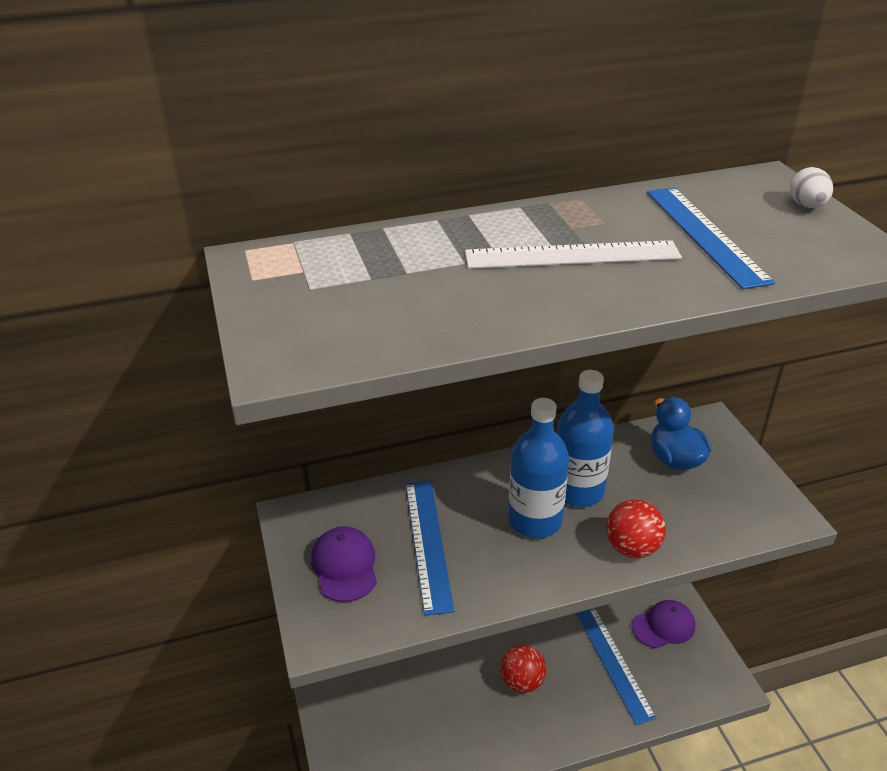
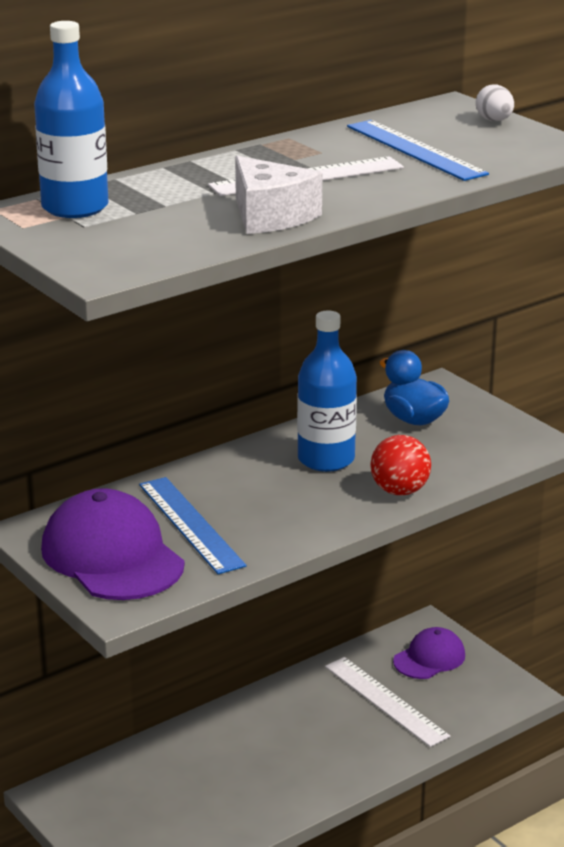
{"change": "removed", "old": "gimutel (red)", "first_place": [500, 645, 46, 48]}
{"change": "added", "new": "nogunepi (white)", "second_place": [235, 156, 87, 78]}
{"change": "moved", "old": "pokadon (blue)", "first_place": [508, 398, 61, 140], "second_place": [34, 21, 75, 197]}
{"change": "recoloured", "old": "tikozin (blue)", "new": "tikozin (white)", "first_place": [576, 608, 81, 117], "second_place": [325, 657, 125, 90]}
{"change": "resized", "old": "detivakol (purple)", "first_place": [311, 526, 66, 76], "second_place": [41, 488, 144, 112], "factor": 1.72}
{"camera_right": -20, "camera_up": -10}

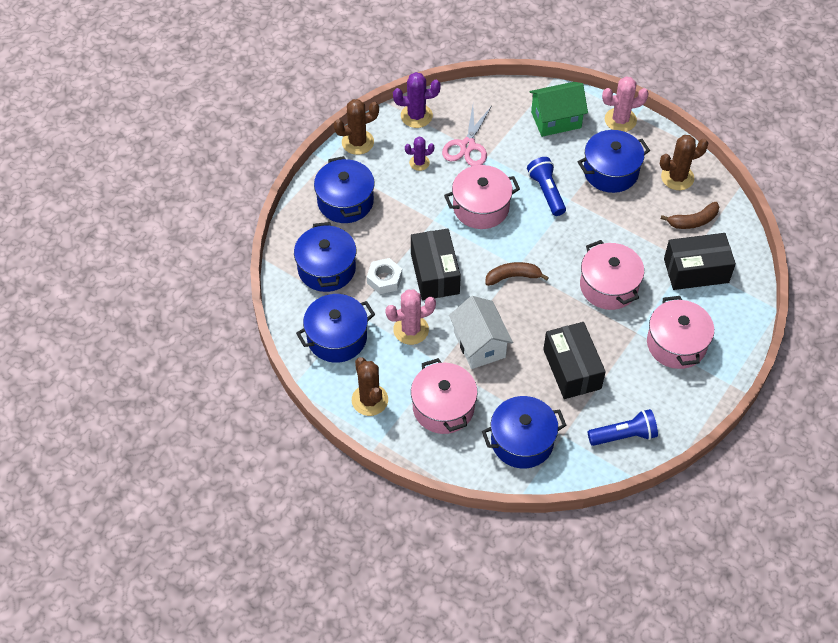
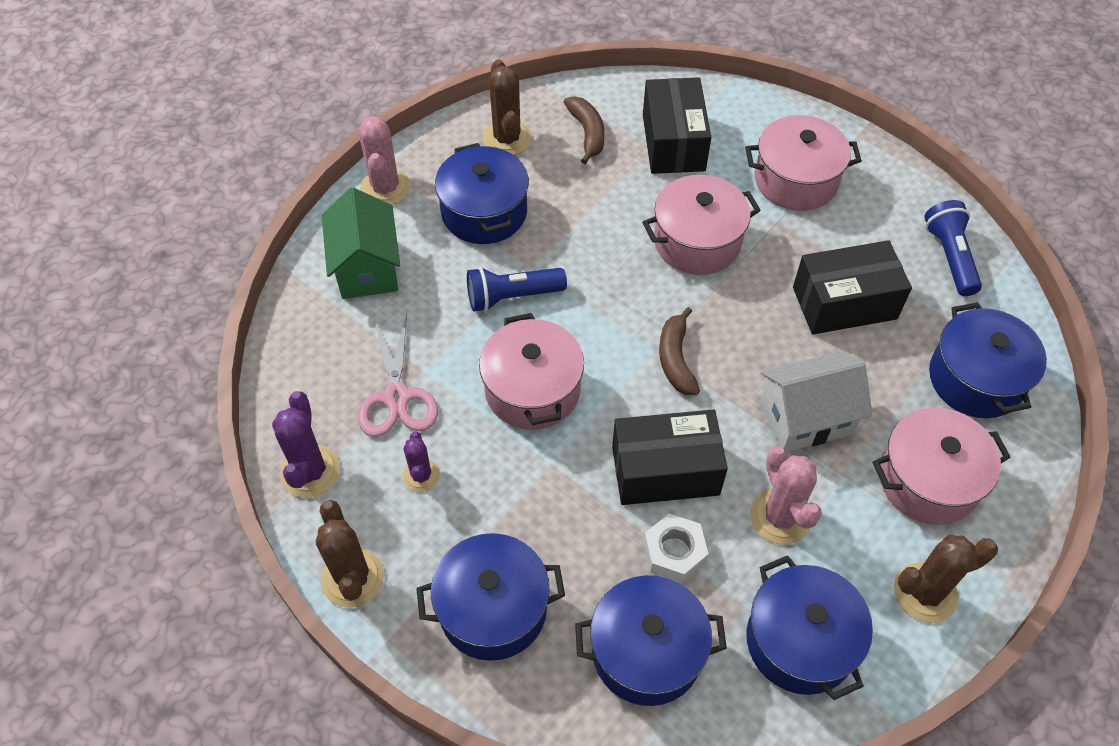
{"change": "turned", "old": "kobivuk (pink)", "first_place": [442, 106, 49, 60], "second_place": [358, 314, 80, 123], "degrees": 60}
{"camera_right": -85, "camera_up": 0}

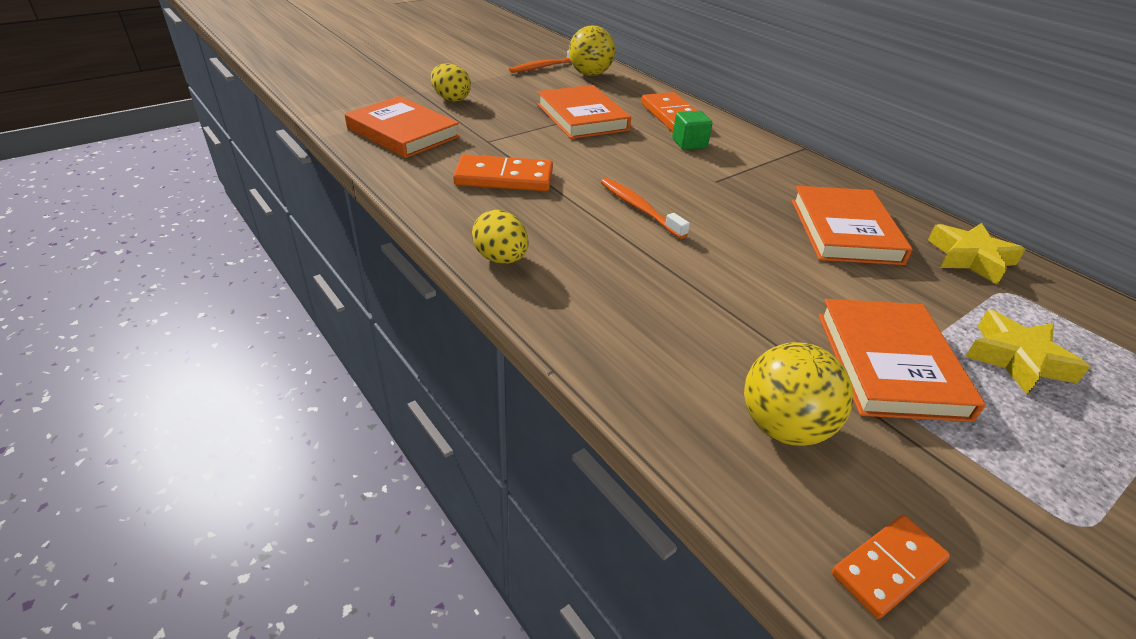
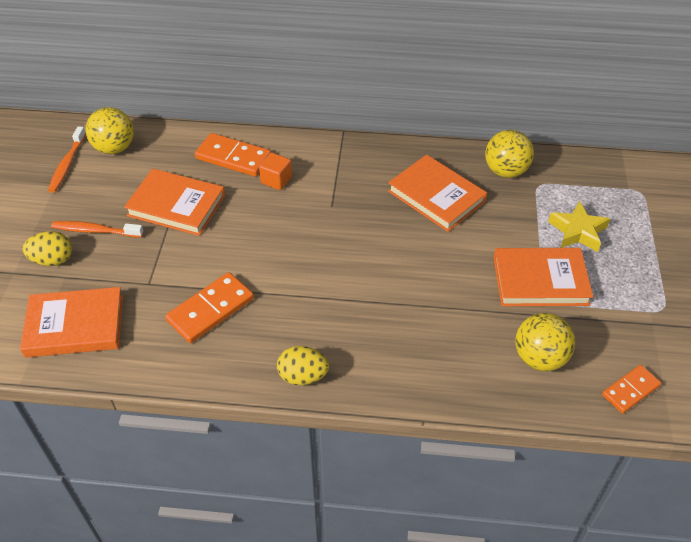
{"change": "moved", "old": "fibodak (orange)", "first_place": [601, 178, 89, 61], "second_place": [51, 221, 93, 16]}
{"change": "replaced", "old": "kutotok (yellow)", "new": "gimutel (yellow)", "first_place": [928, 223, 98, 62], "second_place": [485, 130, 49, 48]}
{"change": "recoloured", "old": "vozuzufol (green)", "new": "vozuzufol (orange)", "first_place": [672, 111, 40, 39], "second_place": [259, 153, 33, 37]}
{"change": "turned", "old": "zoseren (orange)", "first_place": [819, 299, 167, 123], "second_place": [493, 248, 100, 58], "degrees": -45}
{"change": "turned", "old": "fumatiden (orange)", "first_place": [832, 515, 118, 104], "second_place": [602, 365, 59, 49], "degrees": 45}
{"camera_right": -45, "camera_up": 10}

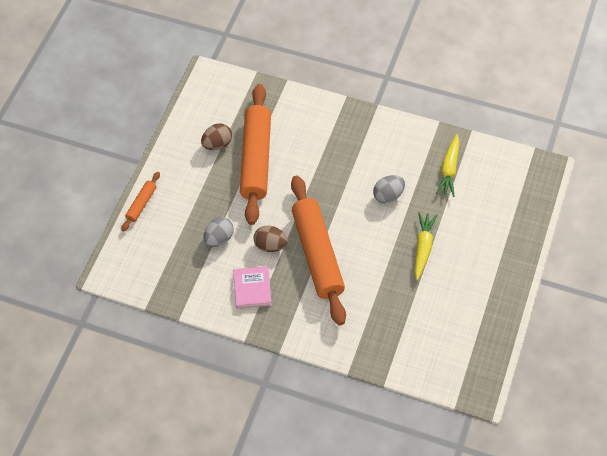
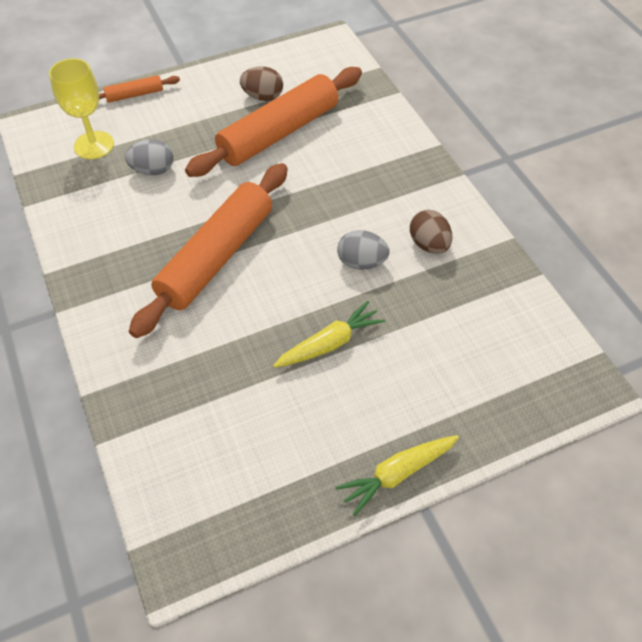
{"change": "removed", "old": "zoseren (pink)", "first_place": [233, 266, 39, 43]}
{"change": "added", "new": "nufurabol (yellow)", "second_place": [49, 58, 65, 101]}
{"change": "moved", "old": "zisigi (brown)", "first_place": [253, 226, 35, 26], "second_place": [410, 210, 42, 44]}
{"change": "moved", "old": "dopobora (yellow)", "first_place": [436, 134, 23, 63], "second_place": [336, 435, 123, 81]}
{"camera_right": 45, "camera_up": -5}

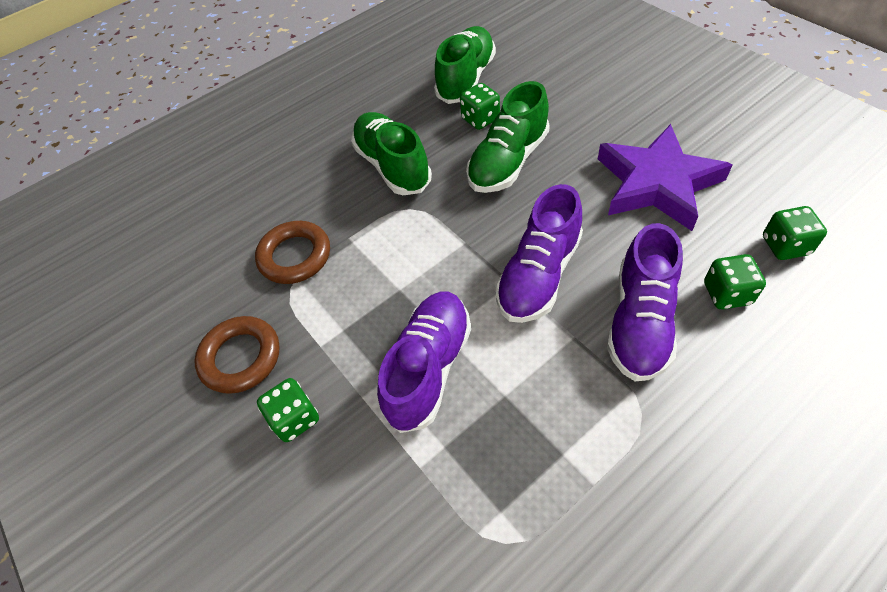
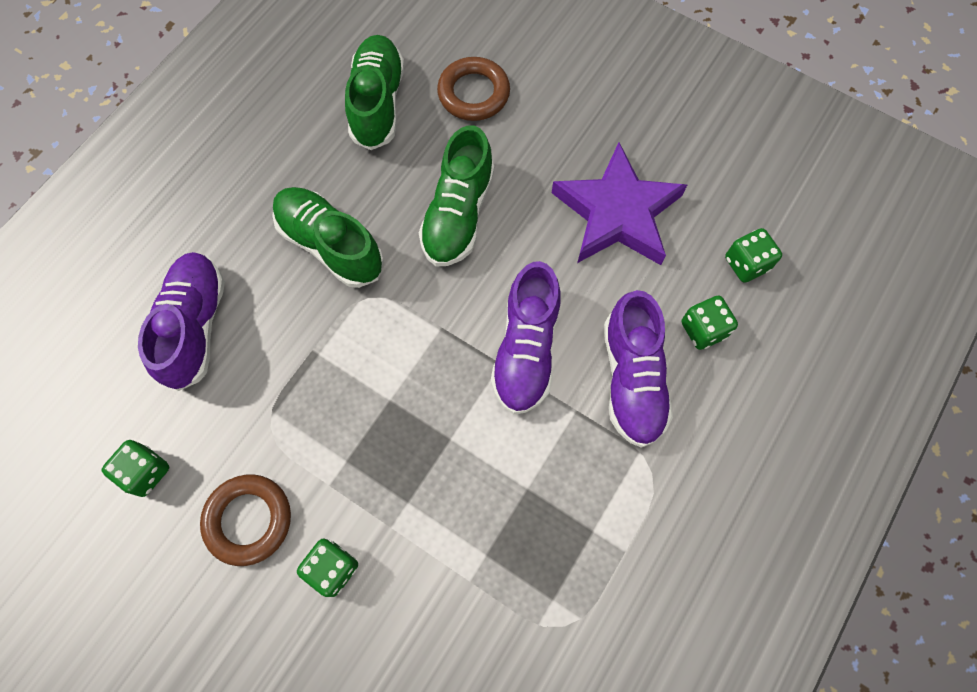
{"change": "moved", "old": "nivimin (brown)", "first_place": [255, 221, 75, 63], "second_place": [437, 57, 73, 64]}
{"change": "moved", "old": "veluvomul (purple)", "first_place": [377, 292, 94, 141], "second_place": [138, 252, 87, 139]}
{"change": "moved", "old": "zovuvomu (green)", "first_place": [460, 83, 40, 47], "second_place": [102, 440, 67, 57]}
{"camera_right": -25, "camera_up": 15}

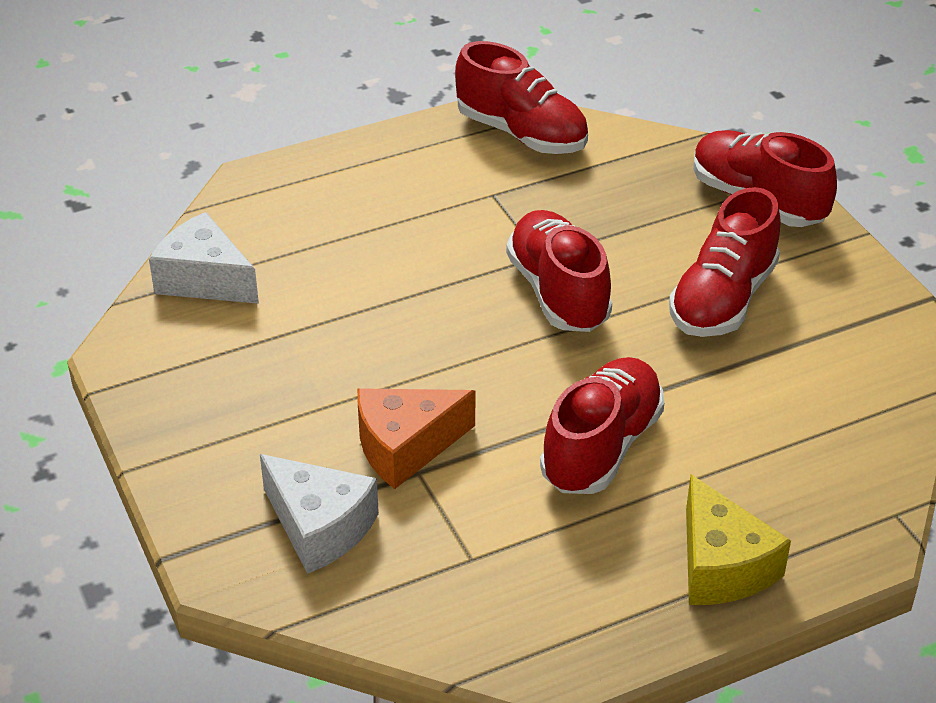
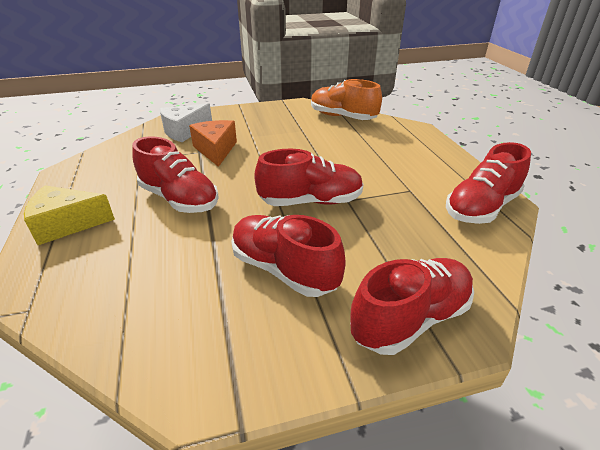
{"change": "replaced", "old": "nogunepi (white)", "new": "veluvomul (orange)", "first_place": [149, 212, 110, 92], "second_place": [311, 79, 71, 41]}
{"camera_right": 100, "camera_up": -5}

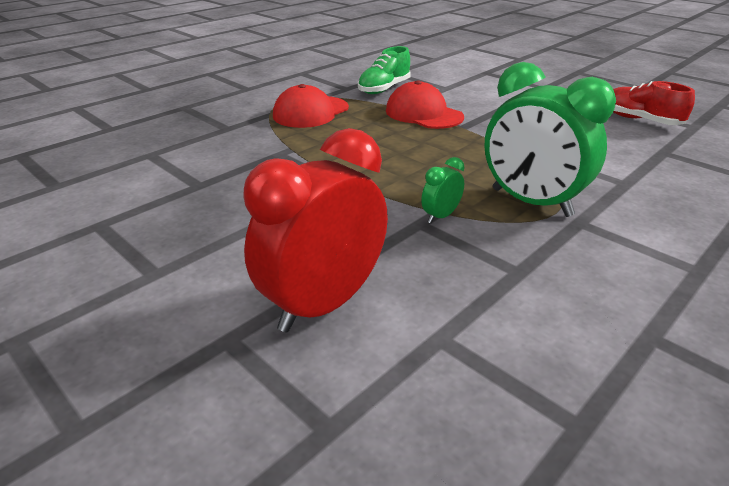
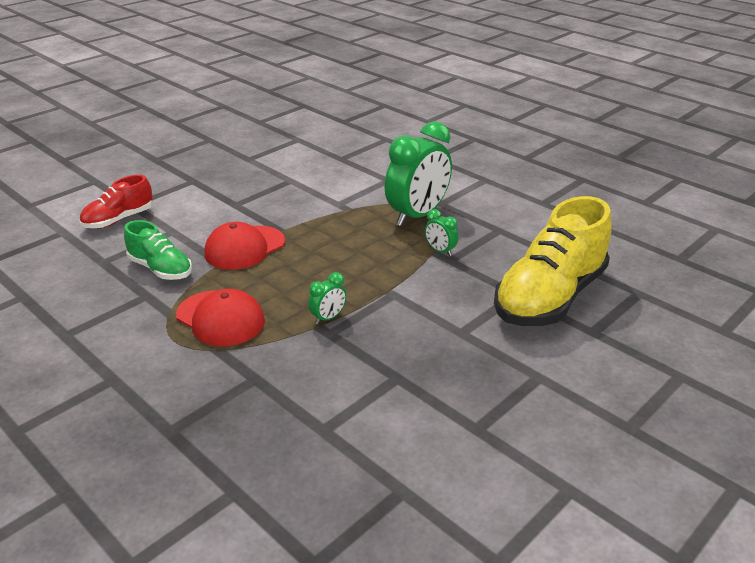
{"change": "added", "new": "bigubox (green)", "second_place": [308, 272, 39, 52]}
{"change": "moved", "old": "veluvomul (red)", "first_place": [613, 81, 82, 44], "second_place": [80, 175, 73, 54]}
{"change": "replaced", "old": "bigubox (red)", "new": "veluvomul (yellow)", "first_place": [243, 128, 145, 204], "second_place": [494, 196, 118, 130]}
{"camera_right": -90, "camera_up": 0}

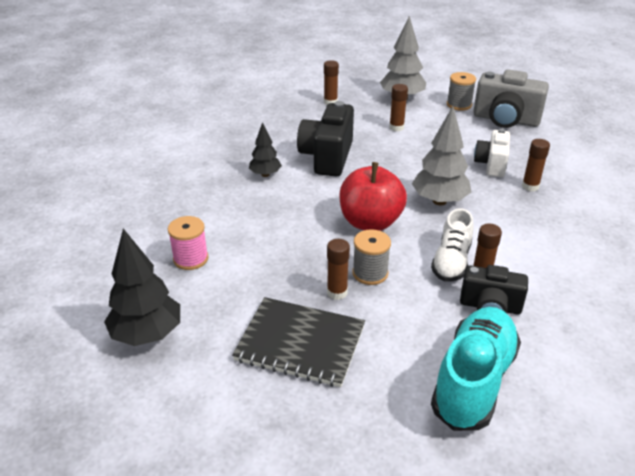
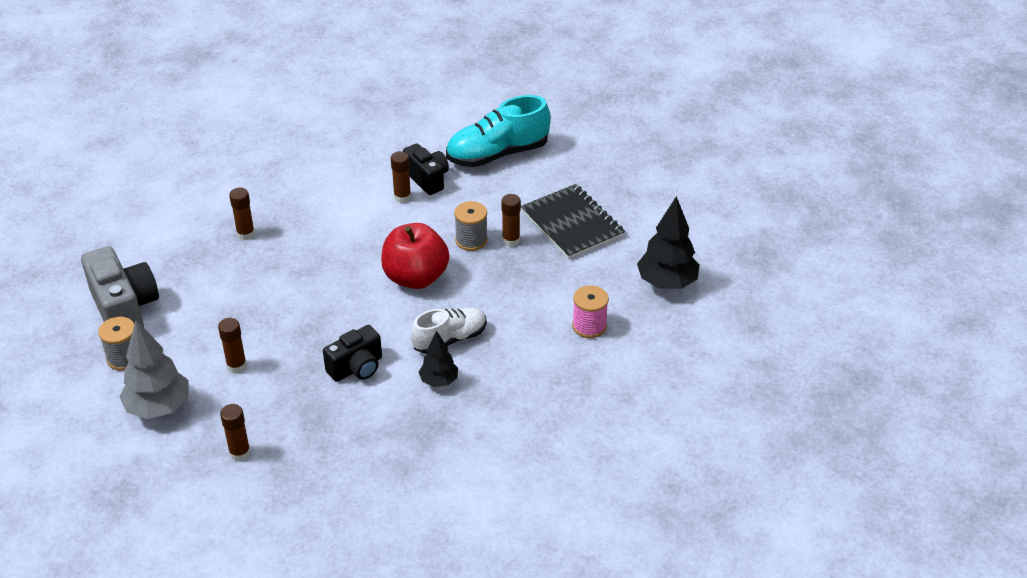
{"change": "removed", "old": "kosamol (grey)", "first_place": [412, 106, 59, 99]}
{"change": "removed", "old": "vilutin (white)", "first_place": [474, 129, 36, 48]}
{"change": "moved", "old": "veluvomul (white)", "first_place": [431, 208, 43, 74], "second_place": [411, 307, 76, 47]}
{"change": "resized", "old": "vilutin (black)", "first_place": [297, 101, 57, 76], "second_place": [323, 325, 59, 57], "factor": 0.64}
{"camera_right": -140, "camera_up": 5}

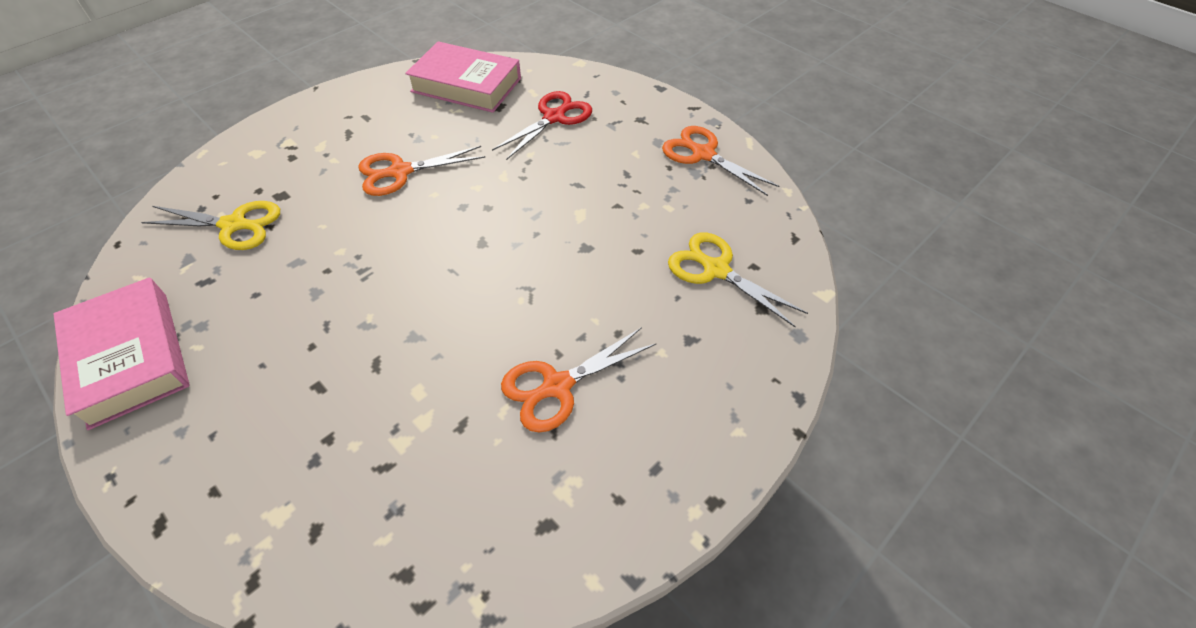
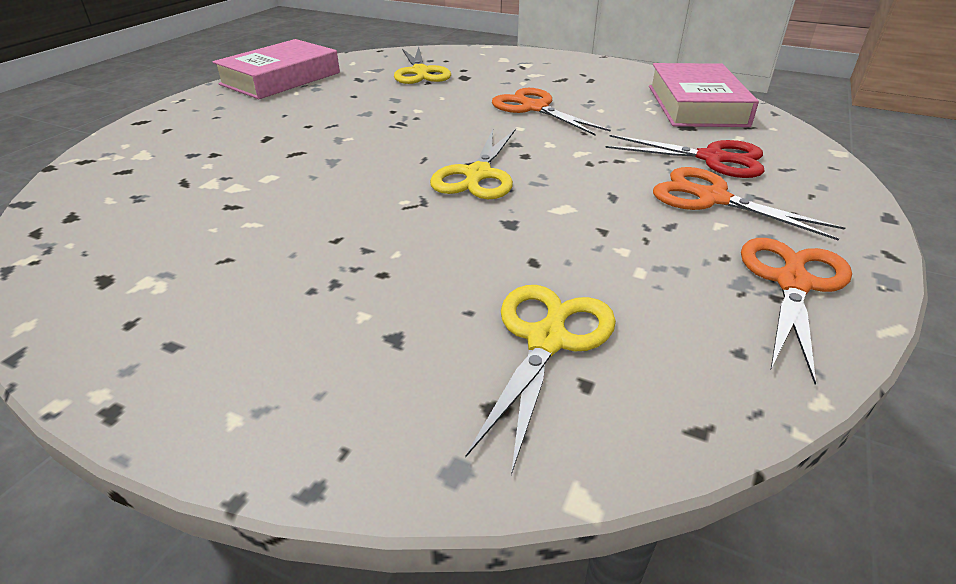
{"change": "added", "new": "kobivuk (yellow)", "second_place": [430, 129, 86, 70]}
{"change": "moved", "old": "kobivuk (orange)", "first_place": [501, 327, 155, 106], "second_place": [653, 167, 192, 74]}
{"camera_right": 70, "camera_up": -15}

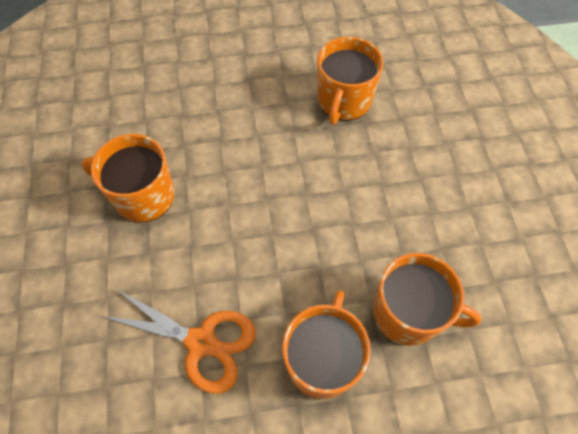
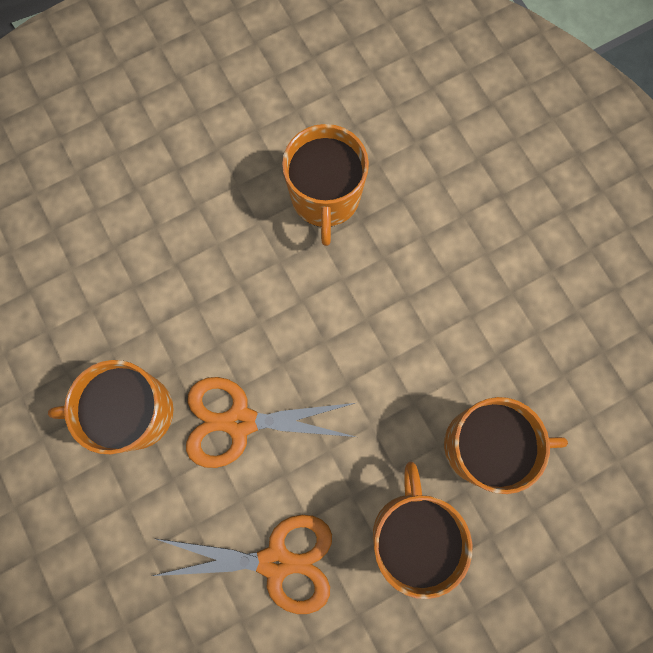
{"change": "added", "new": "kobivuk (orange)", "second_place": [186, 377, 170, 91]}
{"camera_right": -20, "camera_up": 15}

